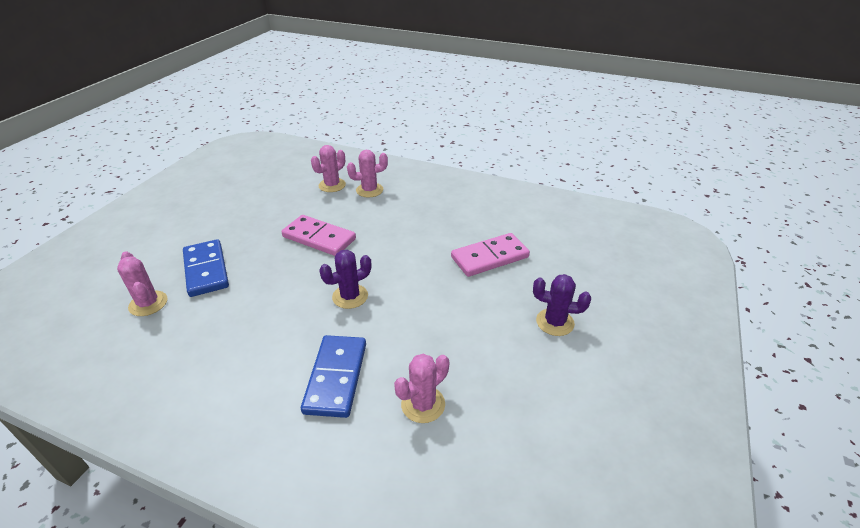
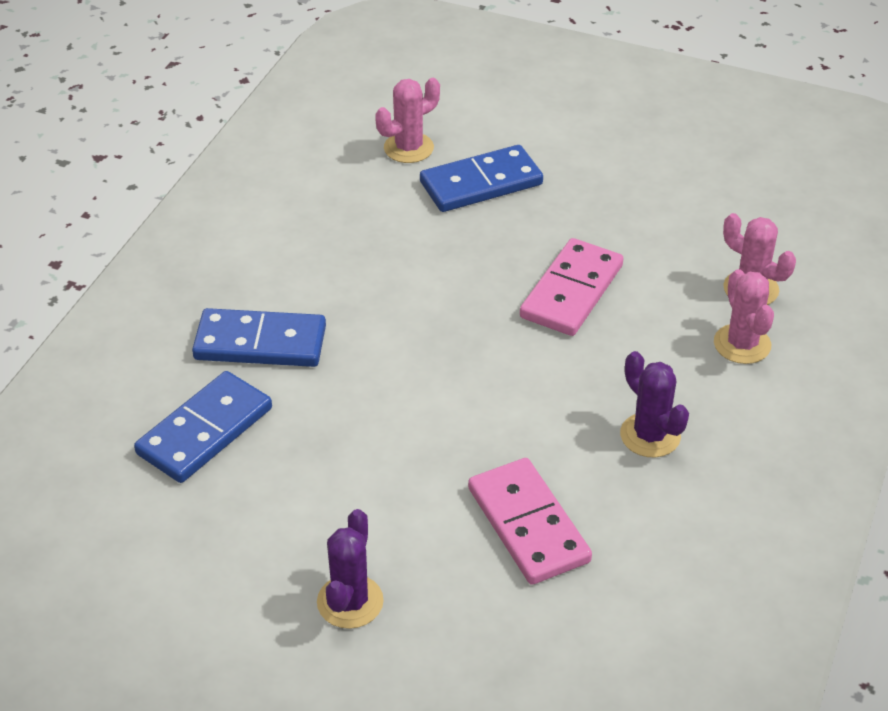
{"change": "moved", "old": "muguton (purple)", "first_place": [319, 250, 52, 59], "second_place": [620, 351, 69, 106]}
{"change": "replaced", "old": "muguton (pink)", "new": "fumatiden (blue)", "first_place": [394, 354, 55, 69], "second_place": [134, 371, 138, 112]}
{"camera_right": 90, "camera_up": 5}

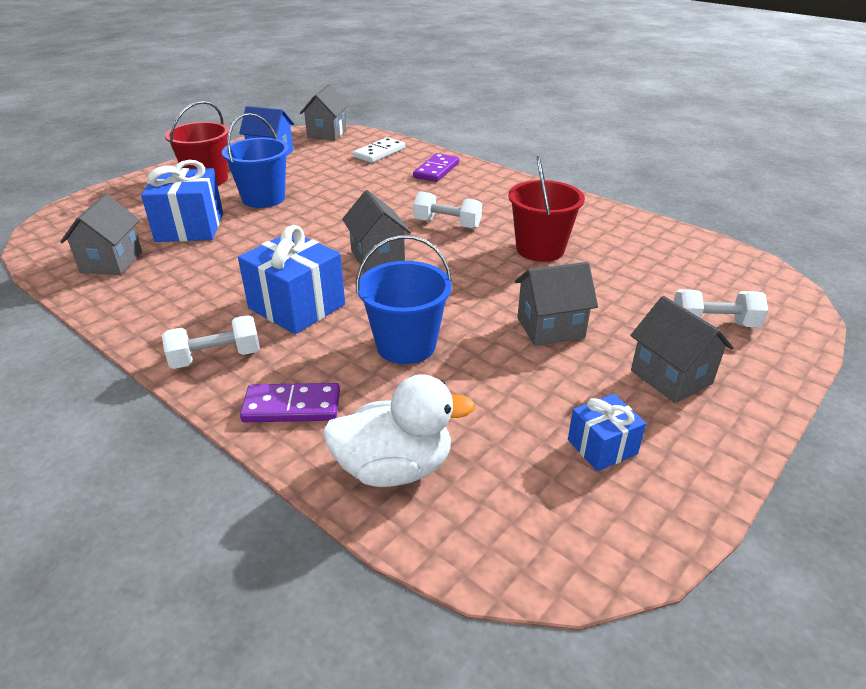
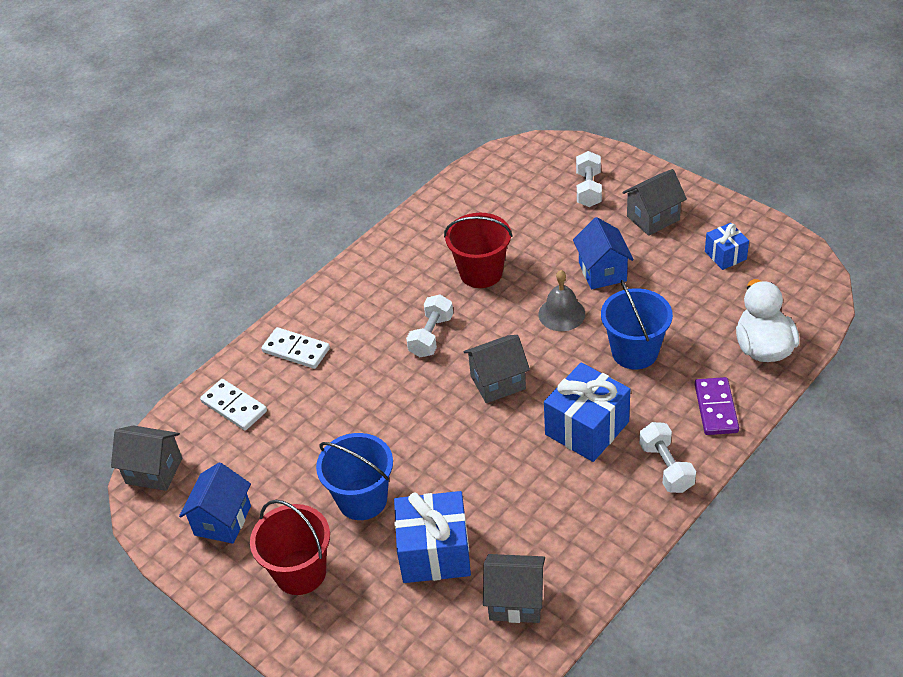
{"change": "added", "new": "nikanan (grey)", "second_place": [538, 270, 47, 61]}
{"change": "recoloured", "old": "fumatiden (purple)", "new": "fumatiden (white)", "first_place": [413, 153, 46, 29], "second_place": [262, 327, 68, 42]}
{"change": "recoloured", "old": "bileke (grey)", "new": "bileke (blue)", "first_place": [515, 262, 83, 84], "second_place": [573, 217, 61, 72]}
{"camera_right": -85, "camera_up": 10}

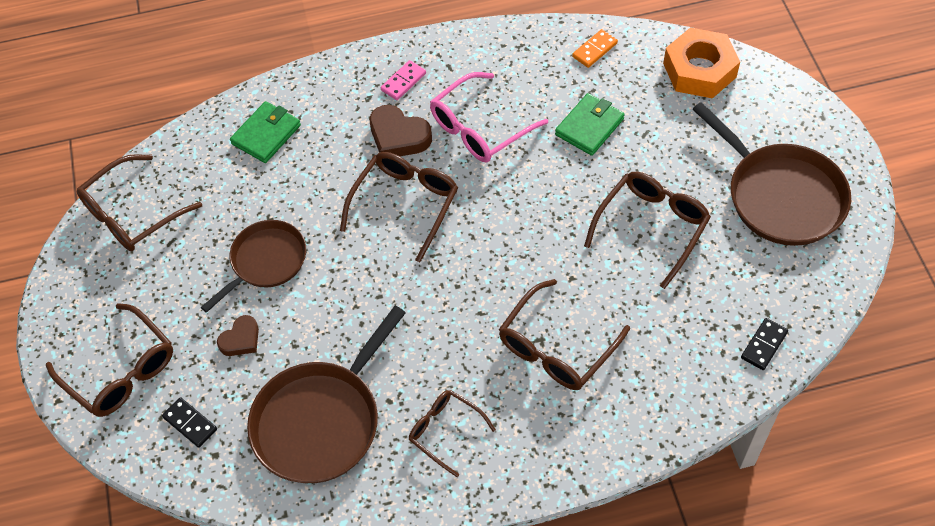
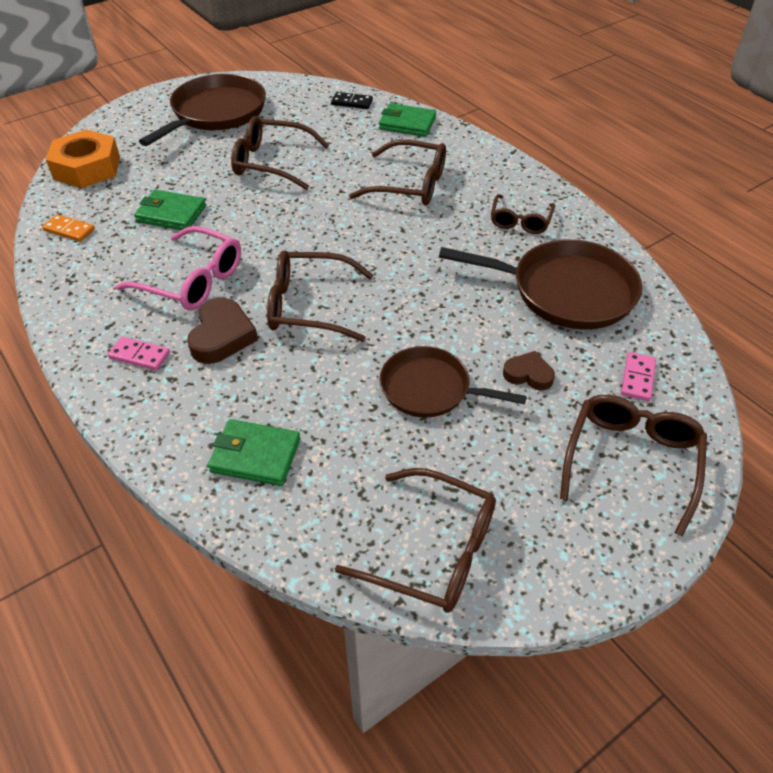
{"change": "added", "new": "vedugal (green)", "second_place": [379, 103, 57, 34]}
{"change": "recoloured", "old": "fumatiden (black)", "new": "fumatiden (pink)", "first_place": [162, 397, 55, 51], "second_place": [621, 352, 35, 49]}
{"camera_right": -115, "camera_up": -10}

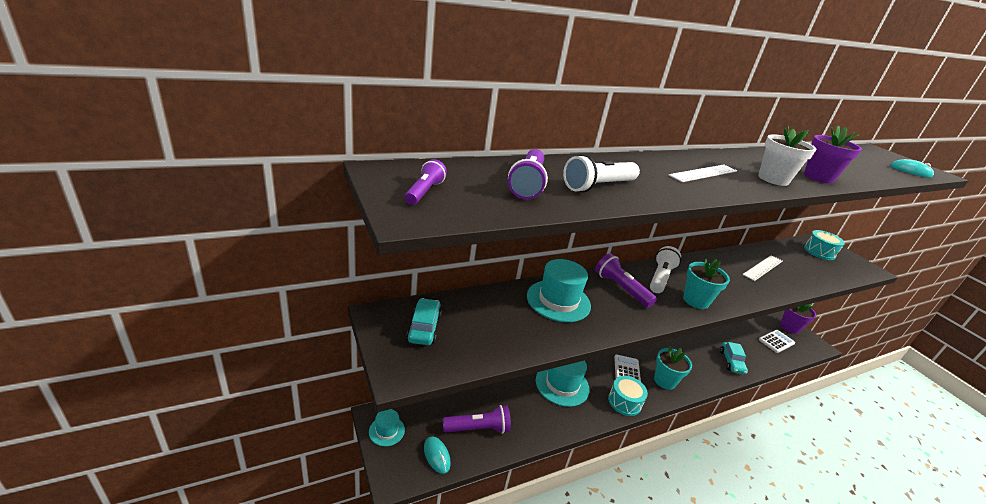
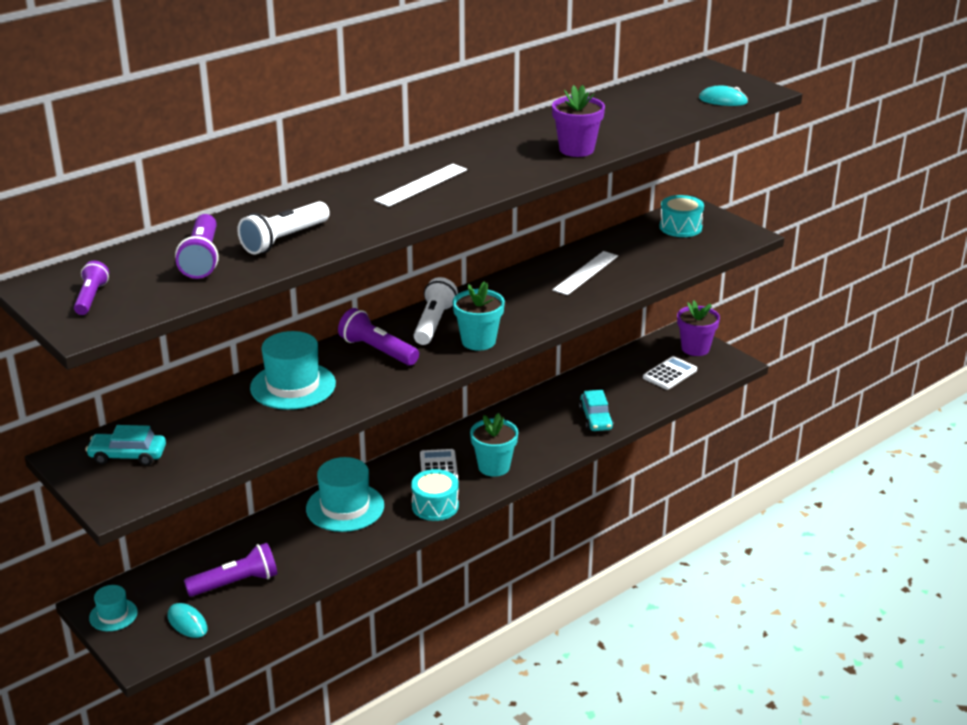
{"change": "removed", "old": "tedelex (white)", "first_place": [758, 125, 58, 61]}
{"change": "turned", "old": "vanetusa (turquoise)", "first_place": [406, 298, 36, 47], "second_place": [85, 425, 81, 41], "degrees": -75}
{"camera_right": -10, "camera_up": 0}

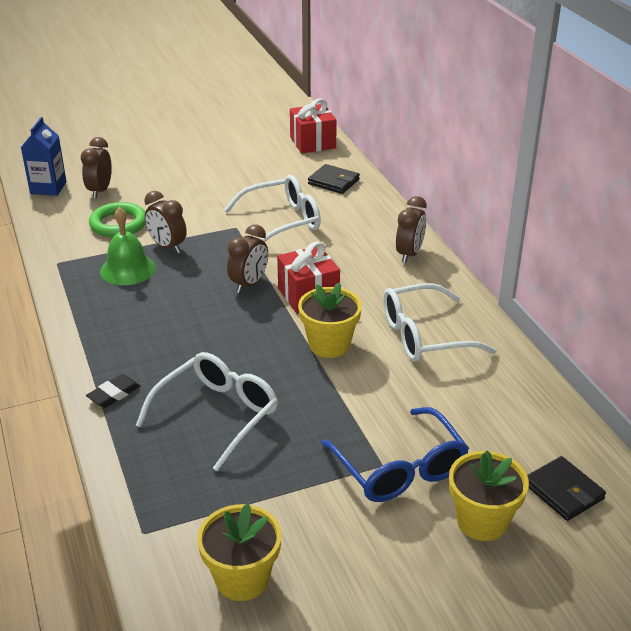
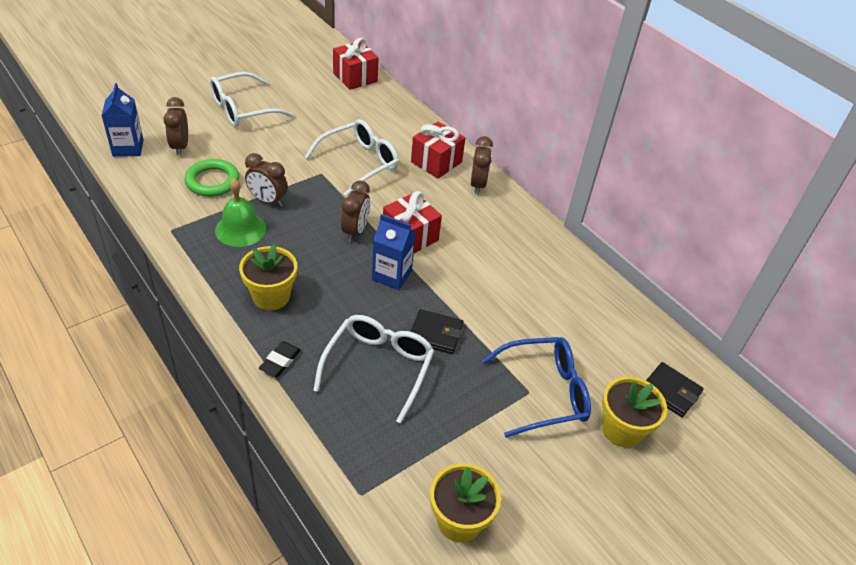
{"change": "added", "new": "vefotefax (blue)", "second_place": [372, 214, 43, 76]}
{"change": "added", "new": "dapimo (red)", "second_place": [411, 122, 54, 57]}
{"change": "moved", "old": "tedelex (yellow)", "first_place": [298, 282, 64, 76], "second_place": [239, 245, 58, 65]}
{"change": "moved", "old": "vedugal (black)", "first_place": [308, 164, 52, 30], "second_place": [411, 309, 52, 45]}
{"change": "moved", "old": "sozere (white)", "first_place": [383, 283, 114, 79], "second_place": [210, 72, 84, 55]}
{"change": "turned", "old": "sozere (blue)", "first_place": [321, 407, 148, 95], "second_place": [482, 337, 109, 101], "degrees": -60}
{"camera_right": -20, "camera_up": 10}

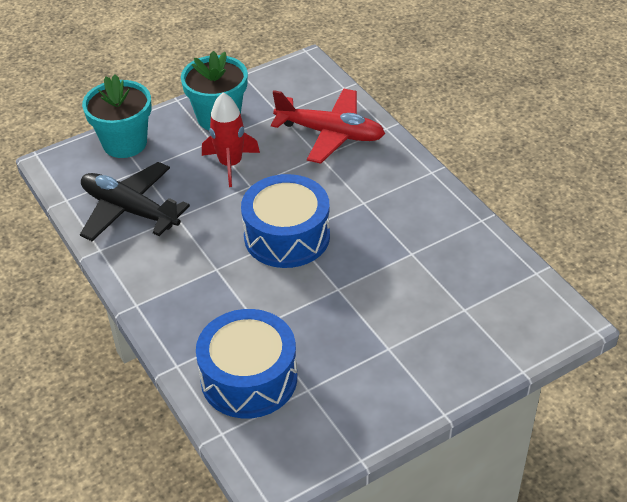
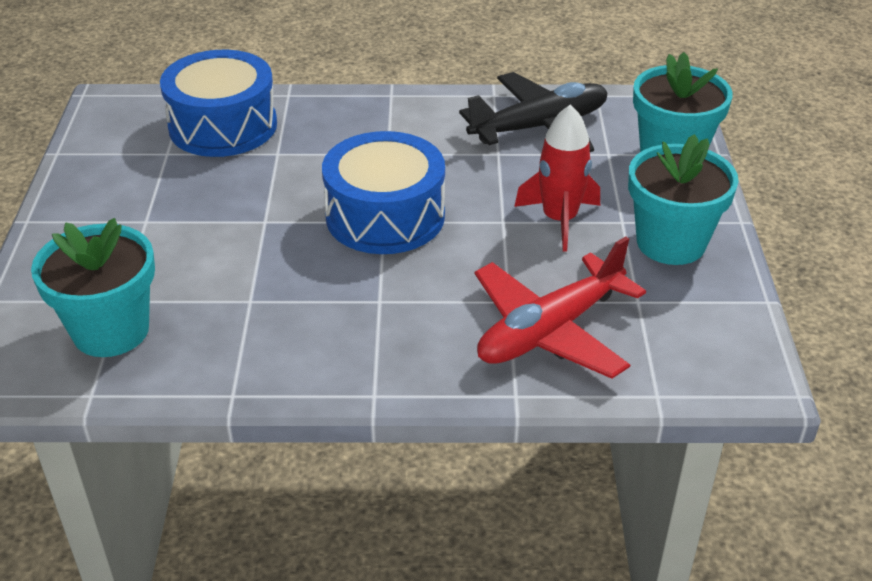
{"change": "added", "new": "tedelex (turquoise)", "second_place": [31, 218, 124, 139]}
{"camera_right": 120, "camera_up": -5}

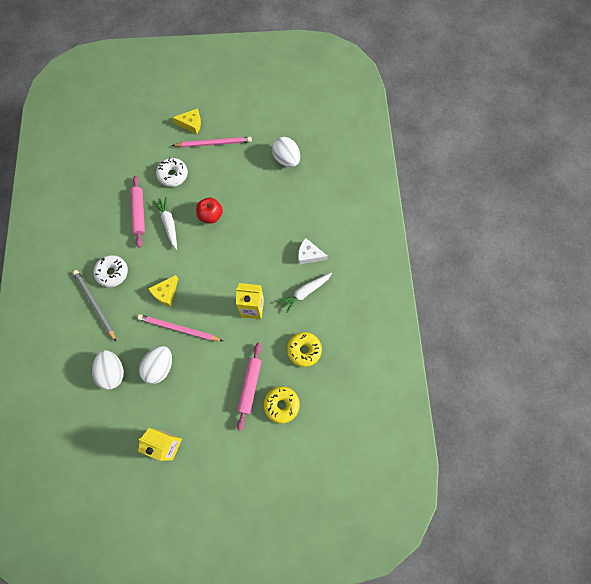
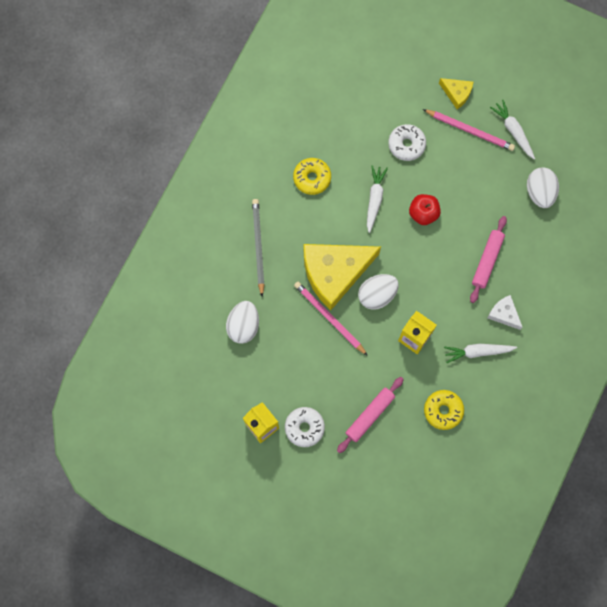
{"change": "added", "new": "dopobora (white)", "second_place": [490, 100, 45, 59]}
{"change": "moved", "old": "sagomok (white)", "first_place": [93, 255, 35, 32], "second_place": [285, 407, 40, 40]}
{"change": "moved", "old": "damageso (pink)", "first_place": [130, 176, 15, 72], "second_place": [470, 216, 37, 87]}
{"change": "moved", "old": "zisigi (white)", "first_place": [139, 346, 33, 38], "second_place": [358, 274, 41, 36]}
{"change": "moved", "old": "sagomok (yellow)", "first_place": [263, 386, 37, 37], "second_place": [293, 158, 38, 37]}
{"change": "resized", "old": "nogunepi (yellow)", "first_place": [148, 275, 30, 31], "second_place": [304, 244, 77, 67], "factor": 2.21}
{"camera_right": 30, "camera_up": 5}

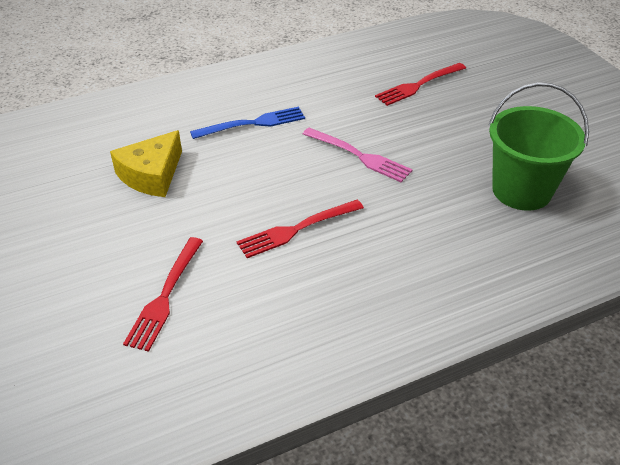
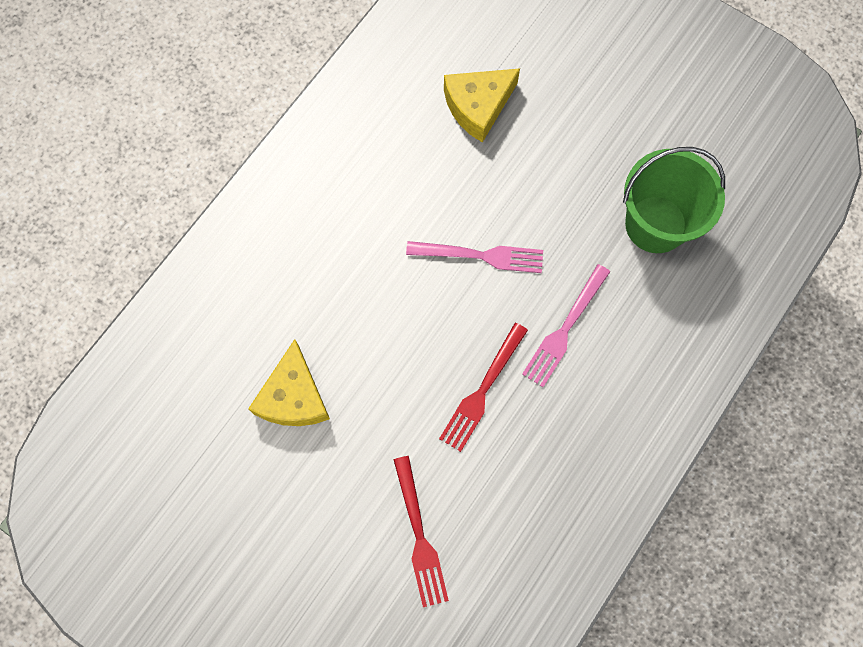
{"change": "removed", "old": "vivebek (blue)", "first_place": [190, 107, 115, 32]}
{"change": "added", "new": "vivebek (pink)", "second_place": [522, 264, 88, 123]}
{"change": "replaced", "old": "vivebek (red)", "new": "nogunepi (yellow)", "first_place": [375, 63, 91, 43], "second_place": [444, 68, 76, 75]}
{"camera_right": -30, "camera_up": 30}

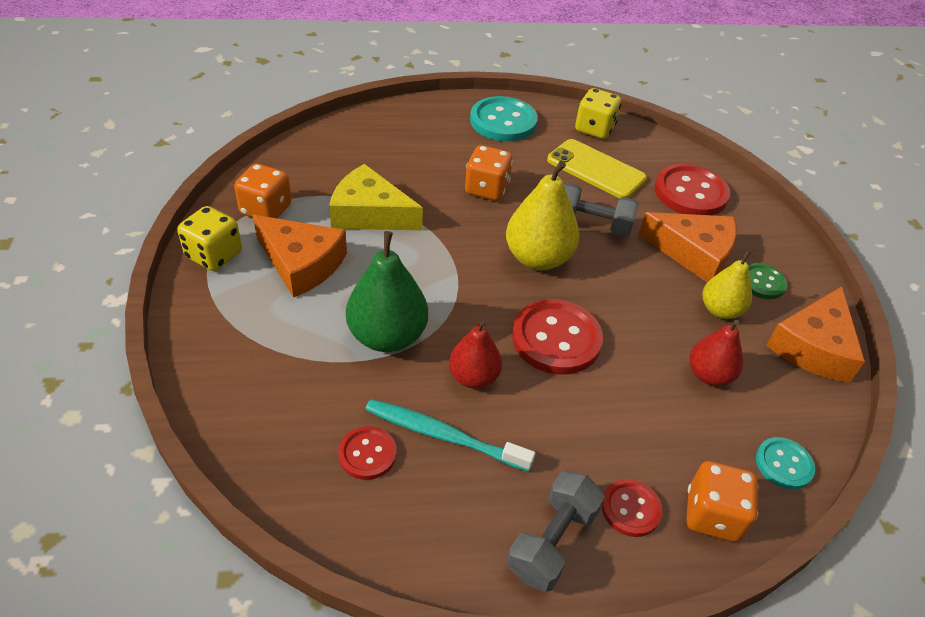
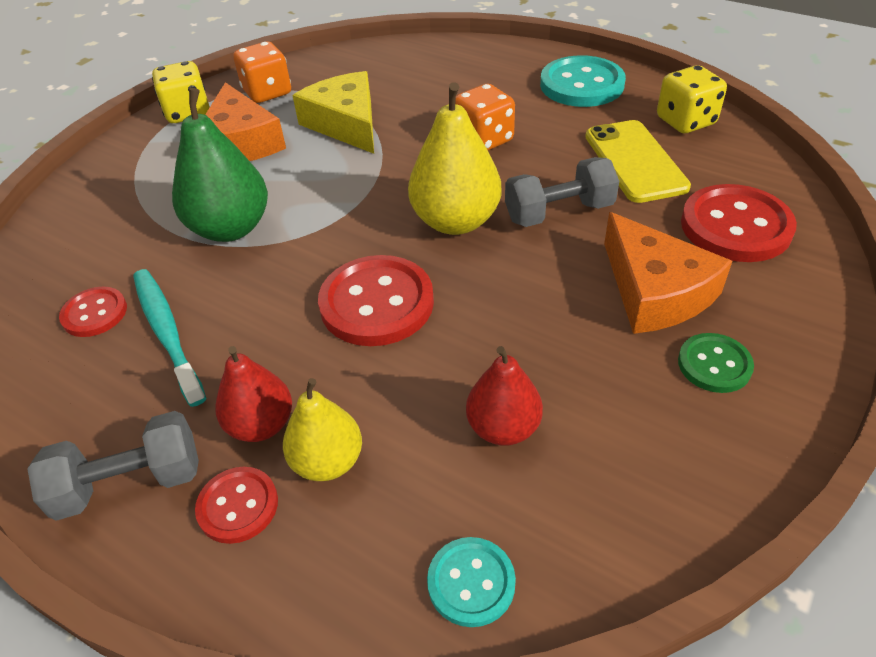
{"change": "removed", "old": "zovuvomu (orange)", "first_place": [686, 461, 72, 81]}
{"change": "removed", "old": "nogunepi (orange)", "first_place": [766, 286, 99, 97]}
{"change": "moved", "old": "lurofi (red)", "first_place": [449, 319, 53, 70], "second_place": [215, 346, 77, 96]}
{"change": "moved", "old": "lurofi (yellow)", "first_place": [703, 250, 49, 69], "second_place": [283, 378, 79, 103]}
{"change": "turned", "old": "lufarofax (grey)", "first_place": [564, 183, 75, 54], "second_place": [505, 157, 114, 70], "degrees": -75}
{"camera_right": 45, "camera_up": 0}

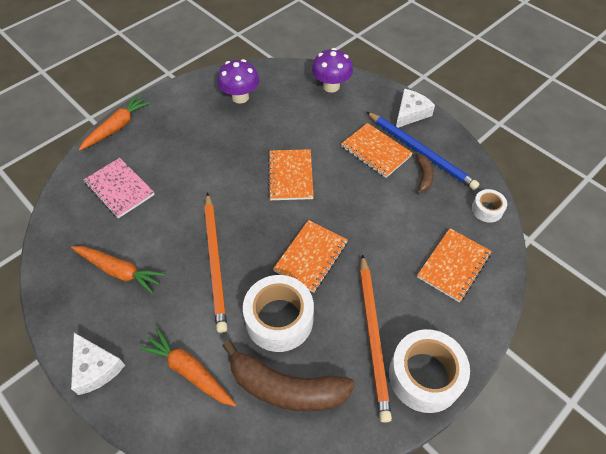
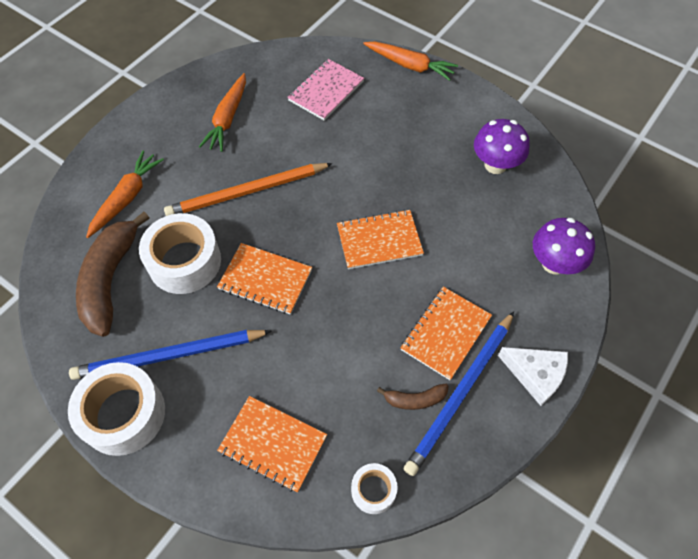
{"change": "removed", "old": "nogunepi (white)", "first_place": [71, 333, 54, 62]}
{"change": "recoloured", "old": "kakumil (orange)", "new": "kakumil (blue)", "first_place": [360, 254, 32, 169], "second_place": [69, 330, 202, 50]}
{"camera_right": 80, "camera_up": 5}

